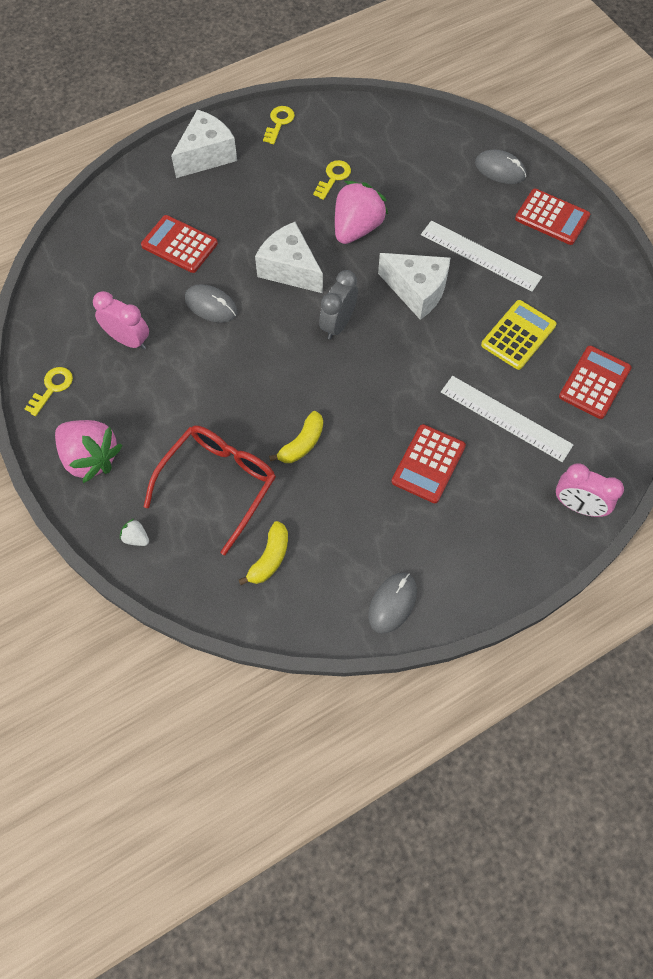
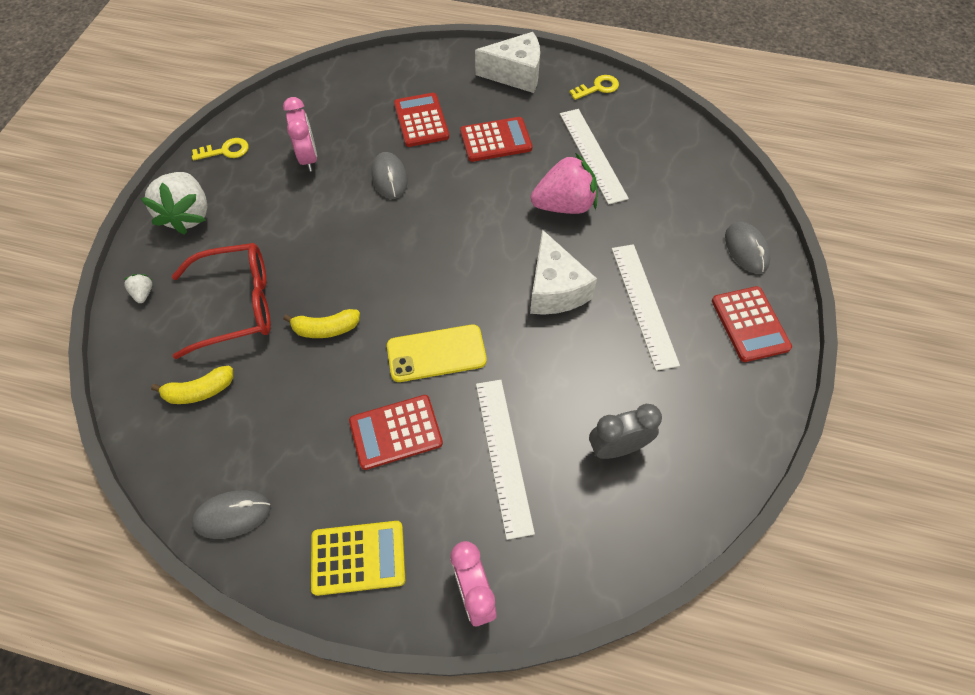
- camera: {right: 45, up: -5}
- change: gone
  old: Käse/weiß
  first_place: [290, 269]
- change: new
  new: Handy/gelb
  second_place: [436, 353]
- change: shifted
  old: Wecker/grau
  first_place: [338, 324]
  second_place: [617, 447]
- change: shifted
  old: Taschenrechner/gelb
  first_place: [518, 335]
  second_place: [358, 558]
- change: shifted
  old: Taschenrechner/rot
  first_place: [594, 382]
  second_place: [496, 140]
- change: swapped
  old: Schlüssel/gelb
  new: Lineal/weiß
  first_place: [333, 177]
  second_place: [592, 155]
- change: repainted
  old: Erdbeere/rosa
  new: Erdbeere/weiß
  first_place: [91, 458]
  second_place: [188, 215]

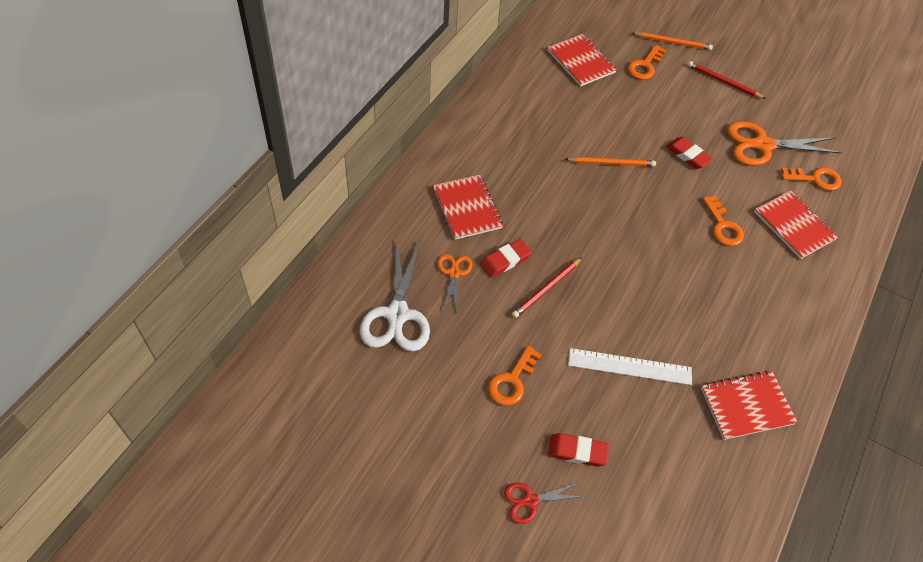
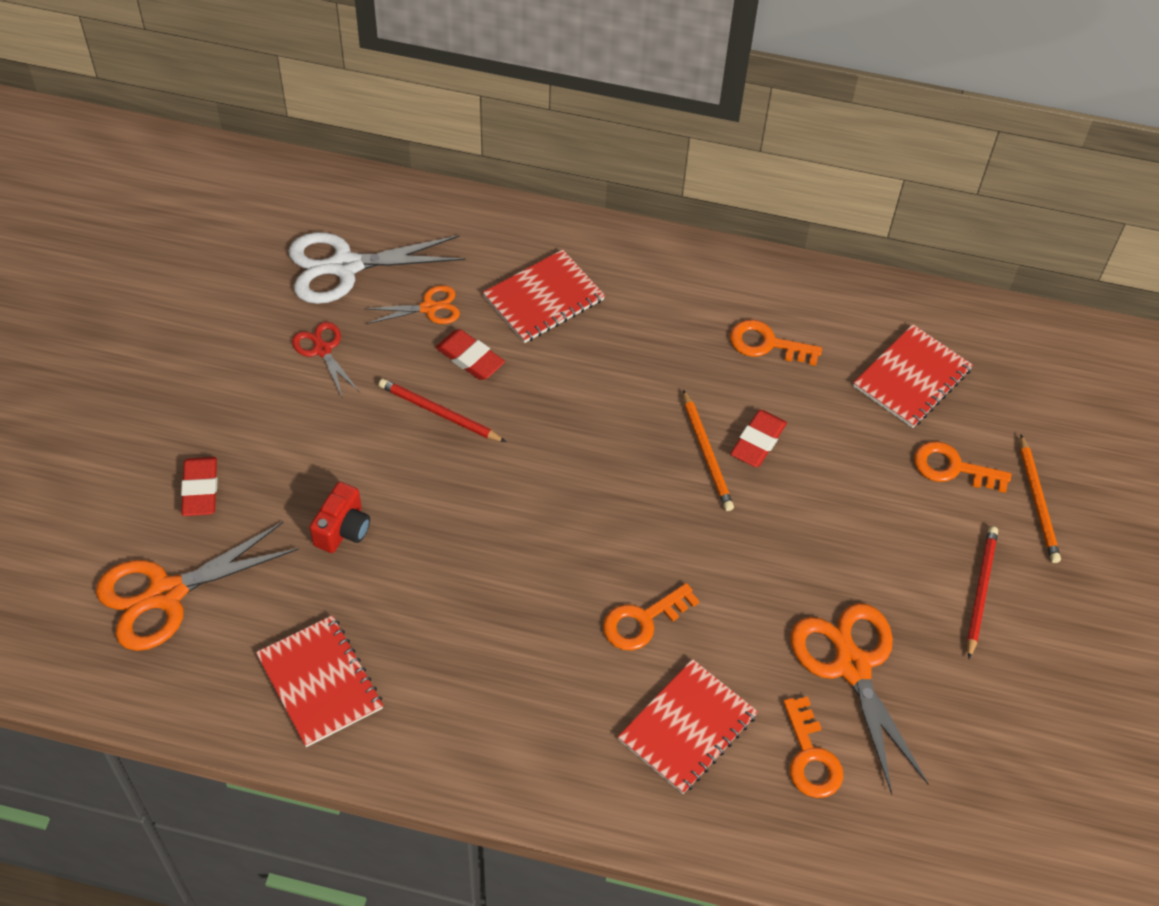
- camera: {right: 75, up: 0}
- change: new
  new: Schere/orange
  second_place: [166, 594]
- change: shifted
  old: Schlüssel/orange
  first_place: [512, 381]
  second_place: [767, 344]
- change: shifted
  old: Schere/rot
  first_place: [530, 501]
  second_place: [322, 350]
- change: shifted
  old: Radiergummi/rot
  first_place: [688, 155]
  second_place: [758, 441]
- change: swapped
  old: Lineal/weiß
  new: Kamera/rot
  first_place: [629, 367]
  second_place: [343, 529]

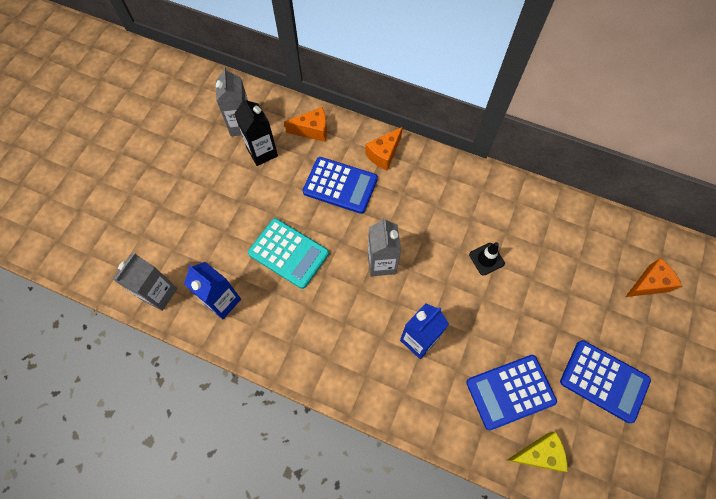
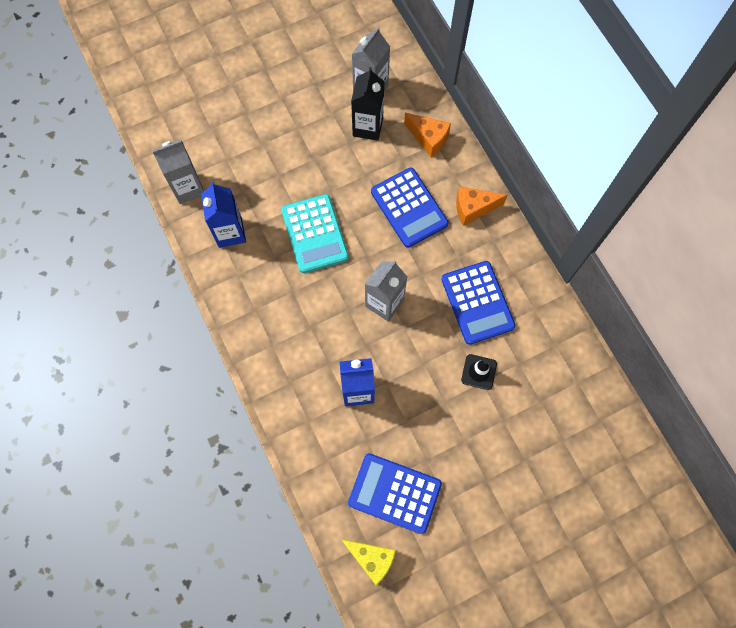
- camera: {right: 40, up: 5}
- change: gone
  old: Käse/orange
  first_place: [649, 284]
- change: shifted
  old: Taschenrechner/blau
  first_place: [604, 381]
  second_place: [477, 302]

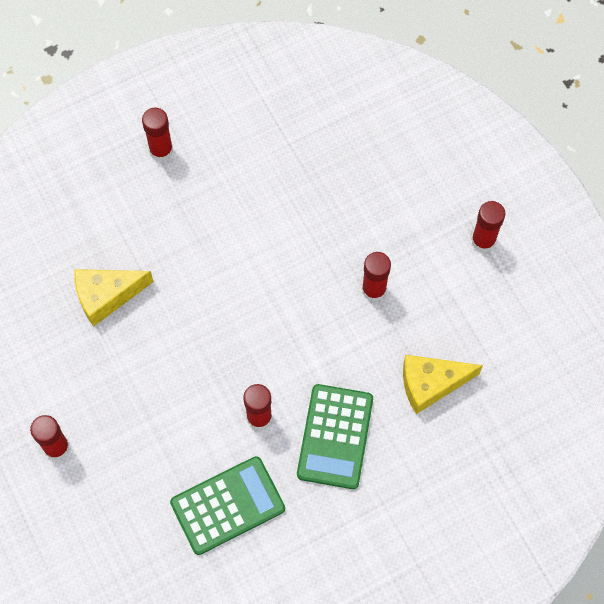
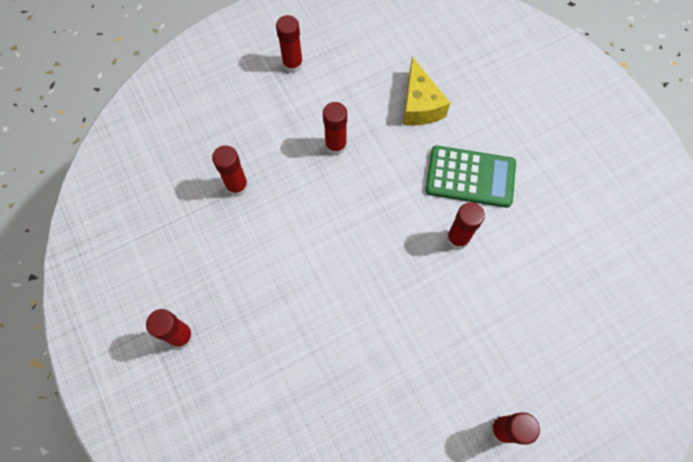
- camera: {right: -90, up: 0}
- change: gone
  old: Käse/gelb
  first_place: [107, 296]
- change: gone
  old: Taschenrechner/grün
  first_place: [227, 506]
- change: new
  new: Klebestift/rot
  second_place: [237, 186]

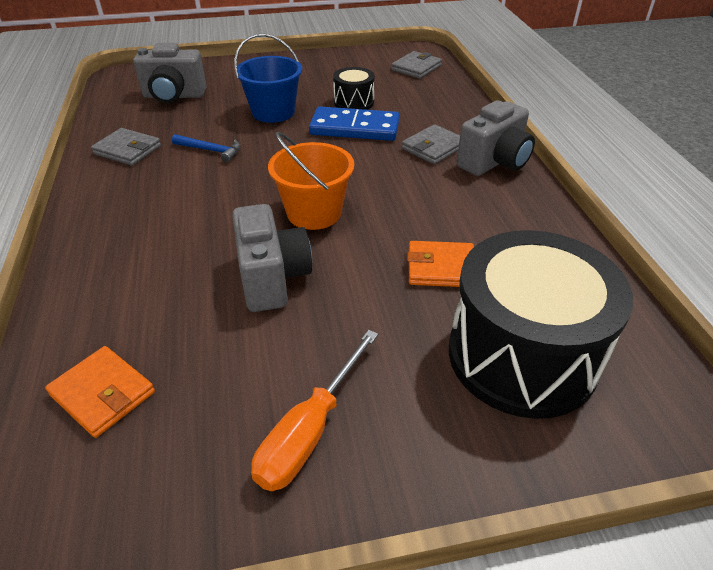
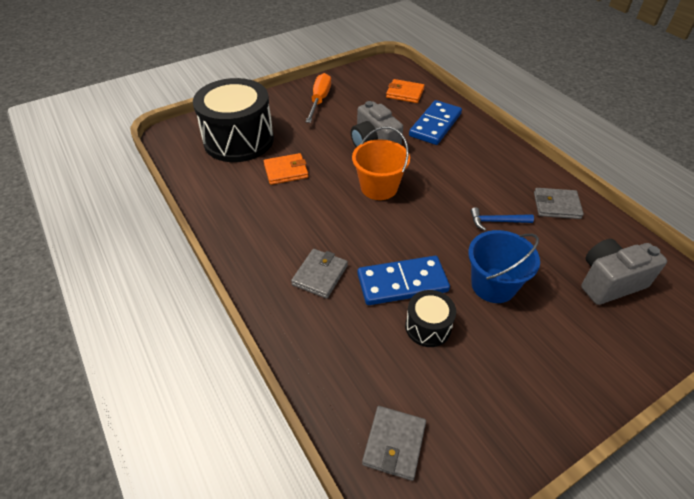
- camera: {right: 160, up: 5}
- change: gone
  old: Kamera/grau
  first_place: [494, 162]
- change: new
  new: Dominostein/blau
  second_place: [435, 125]

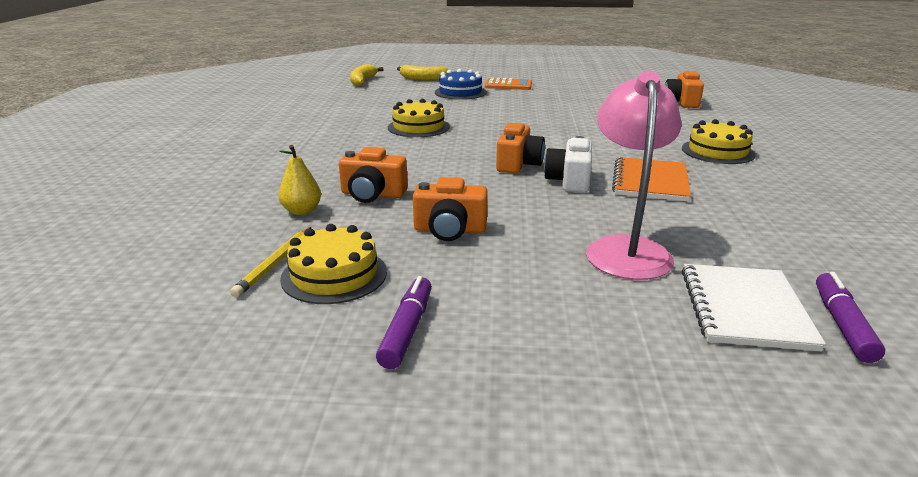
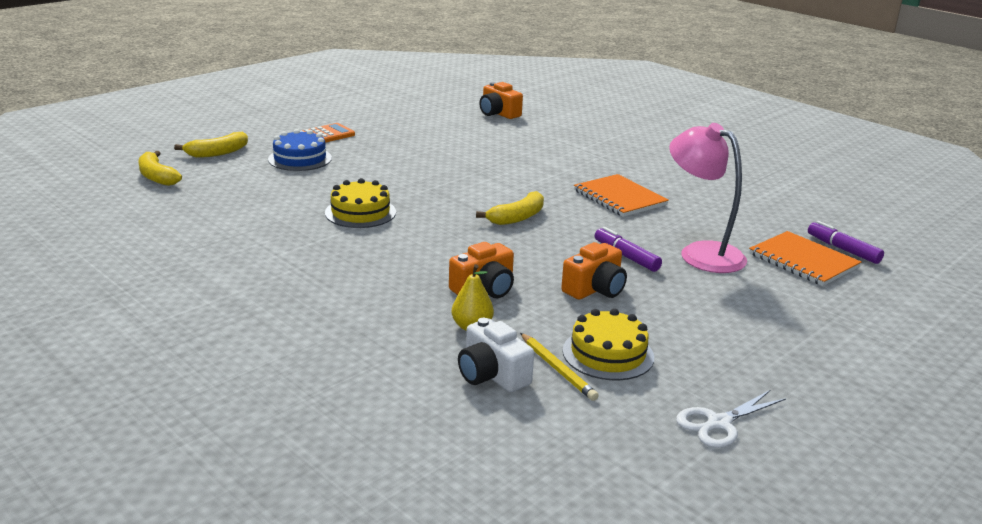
- camera: {right: -50, up: 0}
- change: gone
  old: Kuchen/gelb
  first_place: [717, 151]
- change: new
  new: Schere/weiß
  second_place: [718, 423]
- change: shifted
  old: Filzstift/lila
  first_place: [407, 330]
  second_place: [626, 256]
- change: shifted
  old: Kamera/weiß
  first_place: [569, 181]
  second_place: [492, 375]
- change: swapped
  old: Kamera/orange
  new: Banane/gelb
  first_place: [518, 164]
  second_place: [517, 217]
- change: repainted
  old: Notizbuch/weiß
  new: Notizbuch/orange
  first_place: [745, 308]
  second_place: [803, 261]

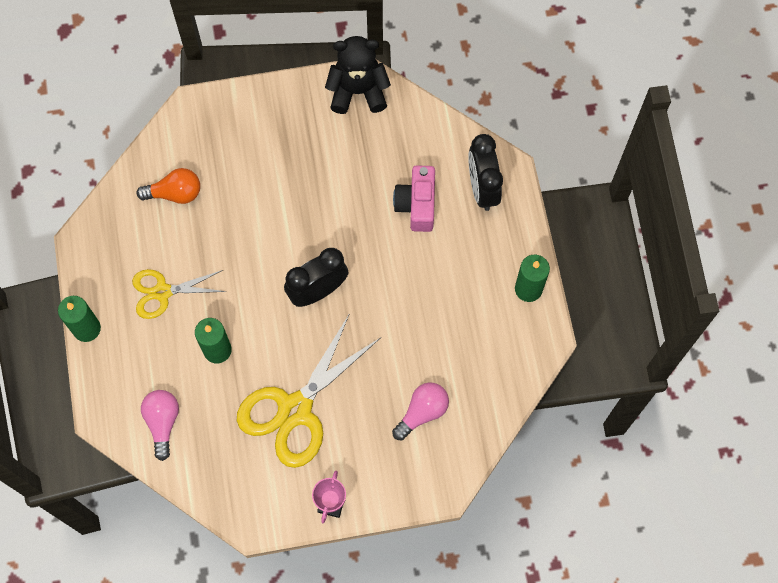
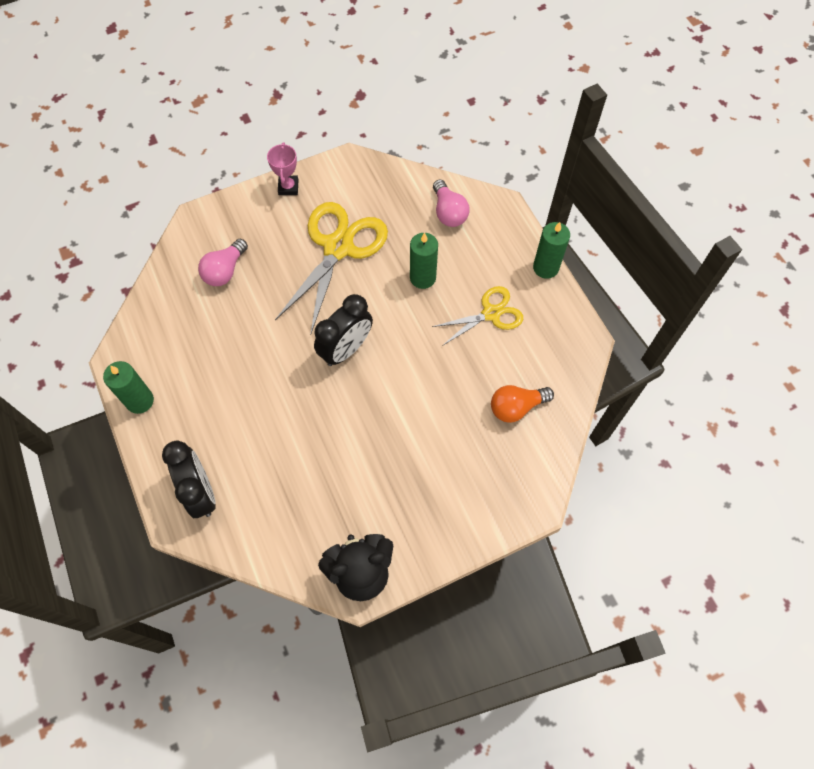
- camera: {right: 165, up: -5}
- change: gone
  old: Kamera/rosa
  first_place: [417, 205]

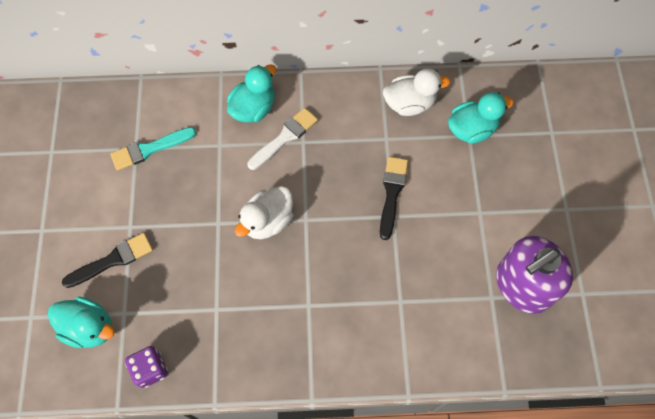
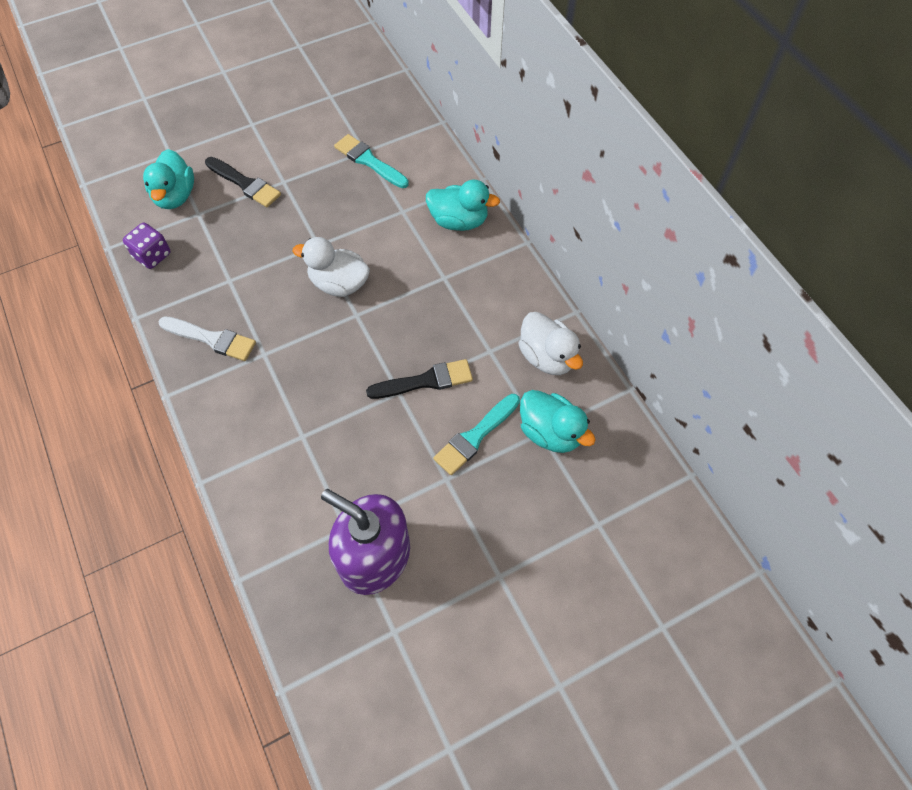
- camera: {right: 65, up: -5}
- change: new
  new: Pinsel/türkis
  second_place: [475, 436]
- change: shifted
  old: Pinsel/weiß
  first_place: [285, 137]
  second_place: [211, 339]

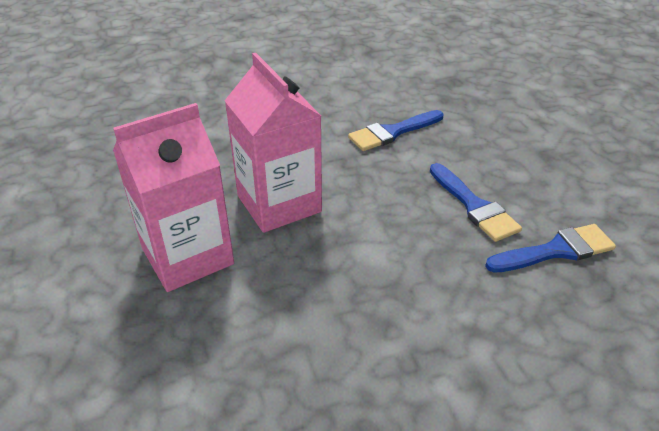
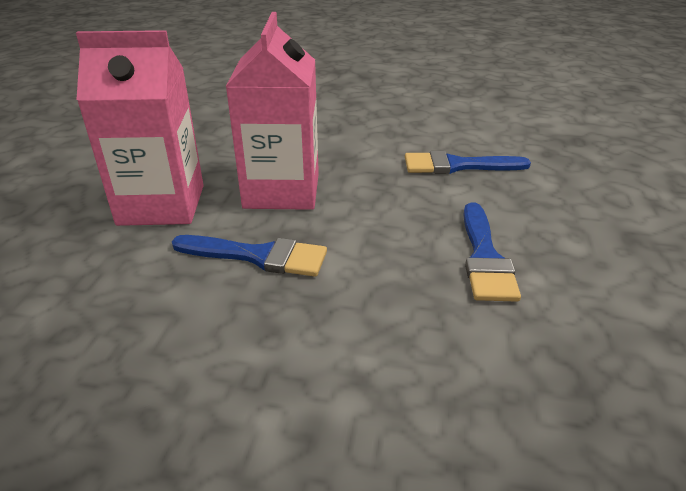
- camera: {right: 30, up: -5}
- change: shifted
  old: Pinsel/blau
  first_place: [556, 250]
  second_place: [258, 256]

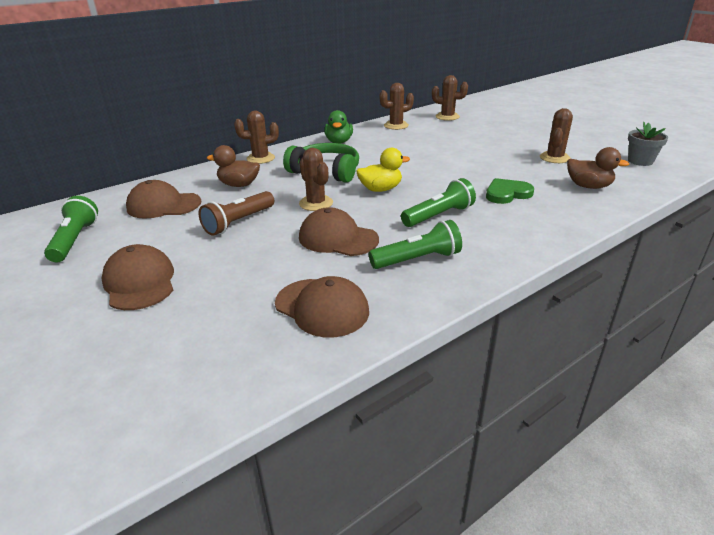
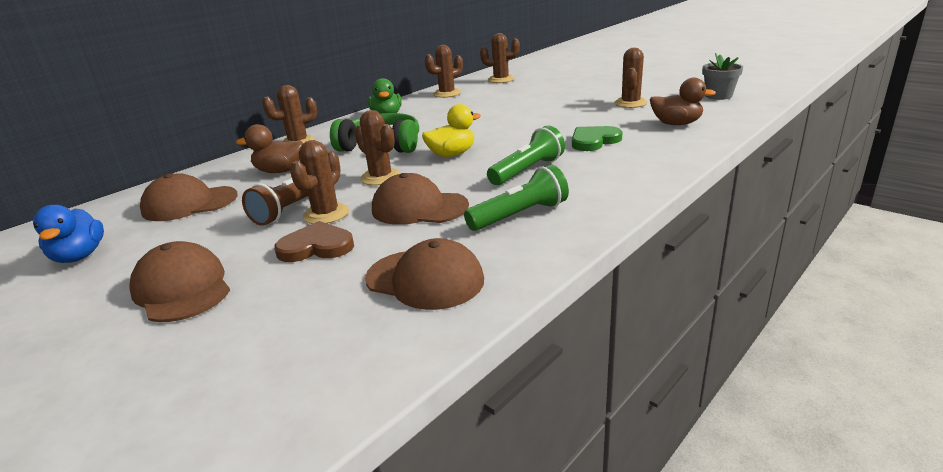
- camera: {right: -10, up: -5}
- change: new
  new: Herz/braun
  second_place: [316, 247]
- change: new
  new: Kaktus/braun
  second_place: [326, 214]
- change: swapped
  old: Taschenlampe/grün
  new: Ente/blau
  first_place: [75, 240]
  second_place: [79, 256]

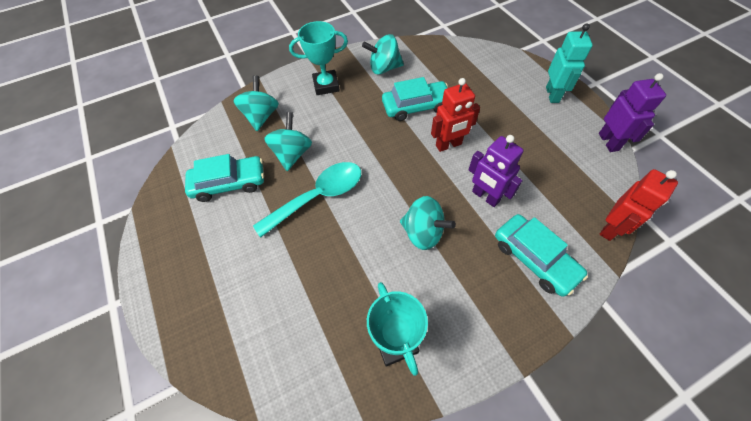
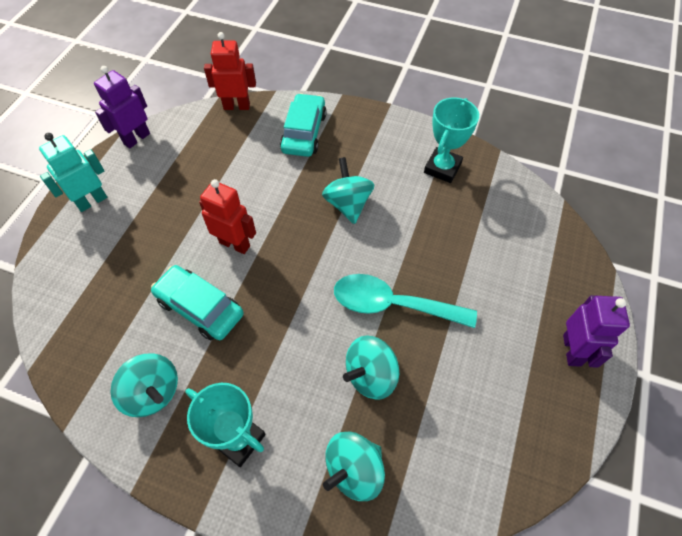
- camera: {right: -135, up: 0}
- change: gone
  old: Auto/türkis
  first_place: [229, 183]
- change: shifted
  old: Roboter/lila
  first_place: [485, 196]
  second_place: [572, 350]

